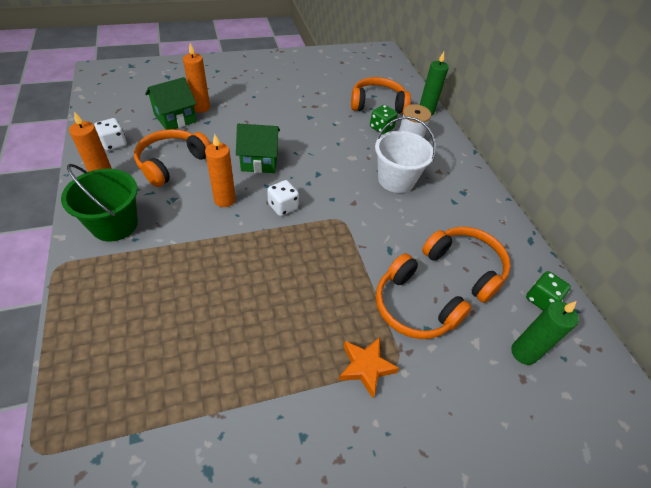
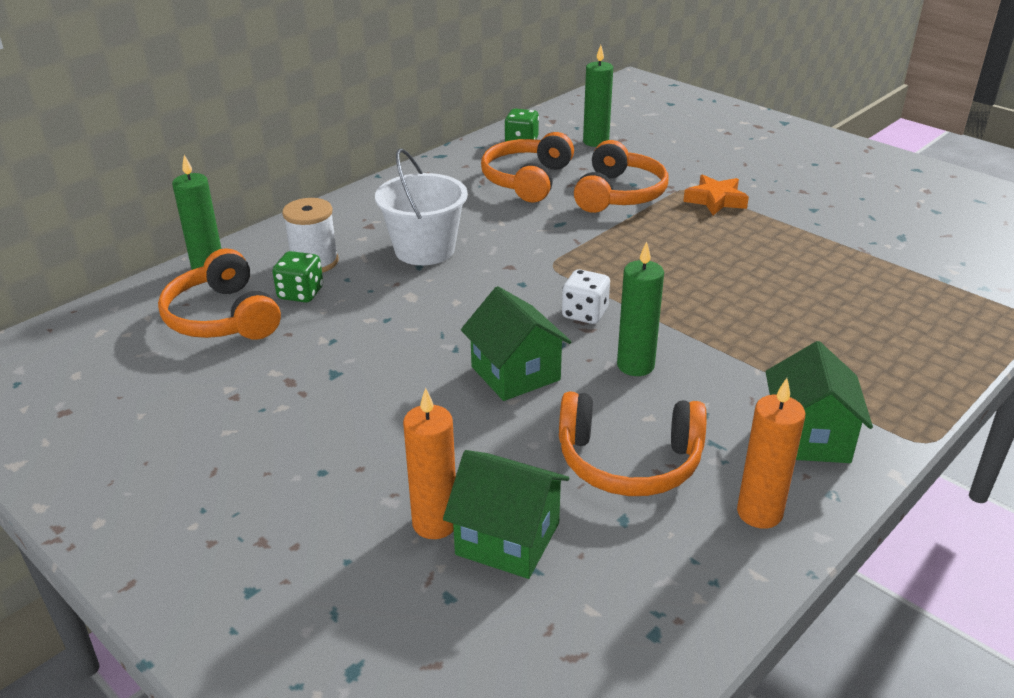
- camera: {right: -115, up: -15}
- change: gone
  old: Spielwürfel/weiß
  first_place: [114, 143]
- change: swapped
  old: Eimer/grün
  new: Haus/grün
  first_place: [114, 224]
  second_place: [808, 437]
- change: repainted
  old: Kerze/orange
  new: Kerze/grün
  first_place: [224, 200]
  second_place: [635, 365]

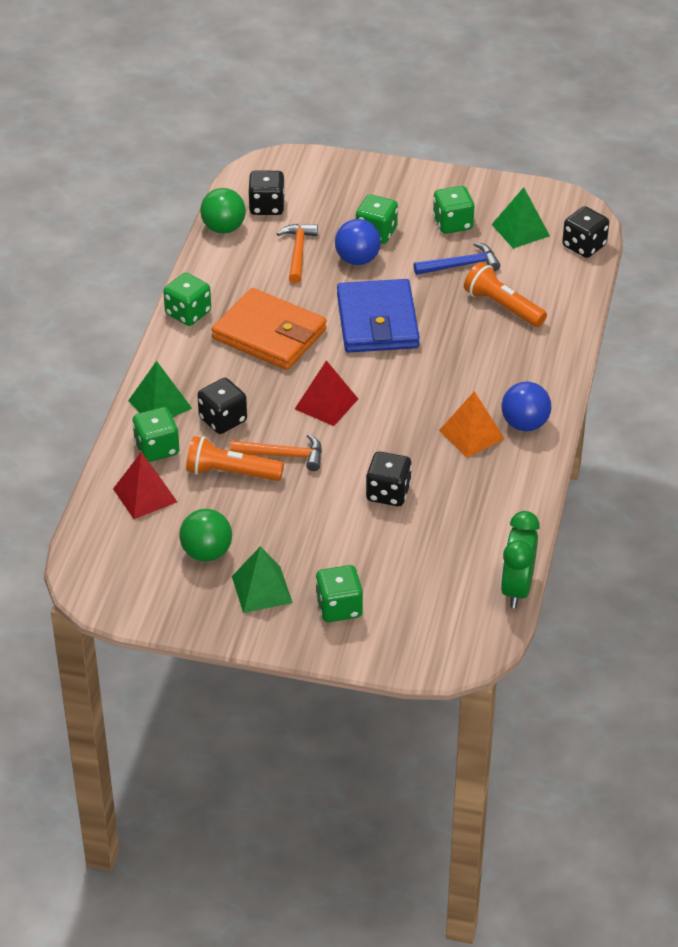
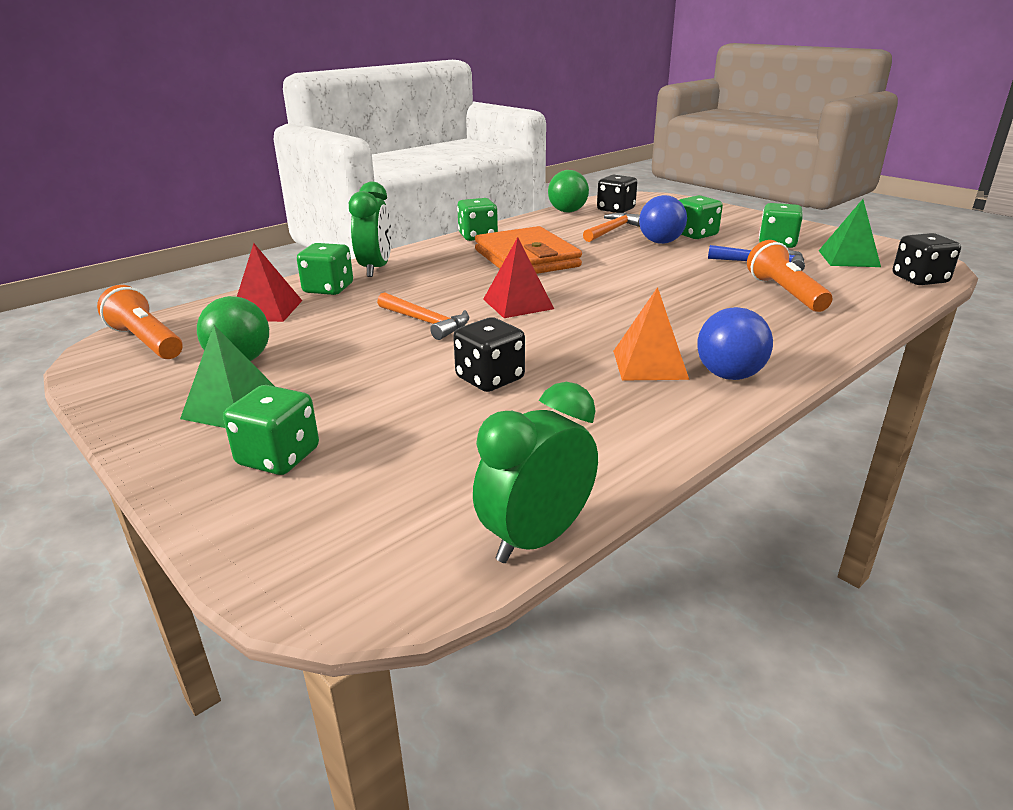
- camera: {right: 35, up: -15}
- change: gone
  old: Spielwürfel/schwarz
  first_place: [223, 420]
- change: gone
  old: Geldbörse/blau
  first_place: [377, 321]
- change: shifted
  old: Taschenlampe/orange
  first_place: [231, 473]
  second_place: [147, 341]
- change: swapped
  old: Pyramide/grün
  new: Wecker/grün
  first_place: [160, 404]
  second_place: [376, 269]

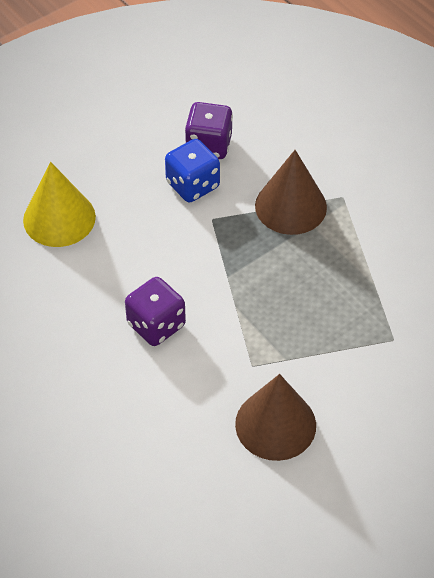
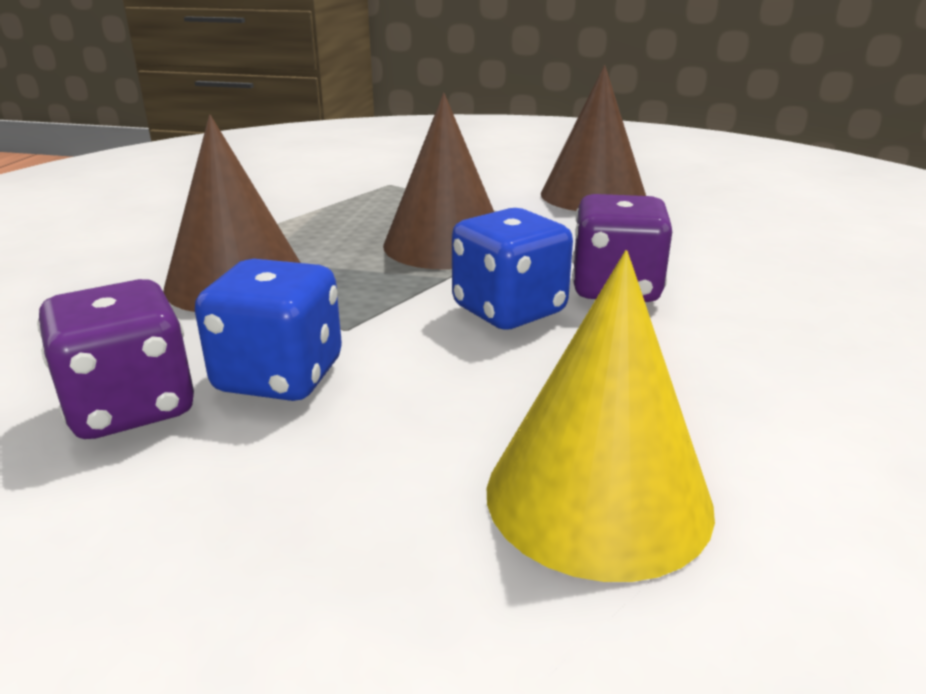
- camera: {right: -130, up: -25}
- change: new
  new: Kegel/braun
  second_place: [445, 244]
- change: new
  new: Spielwürfel/blau
  second_place: [509, 310]

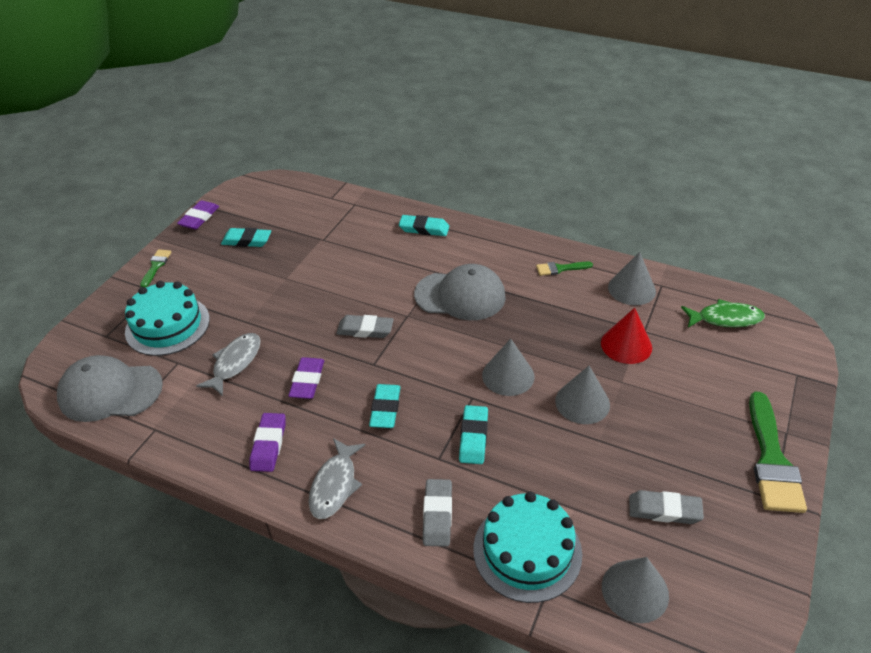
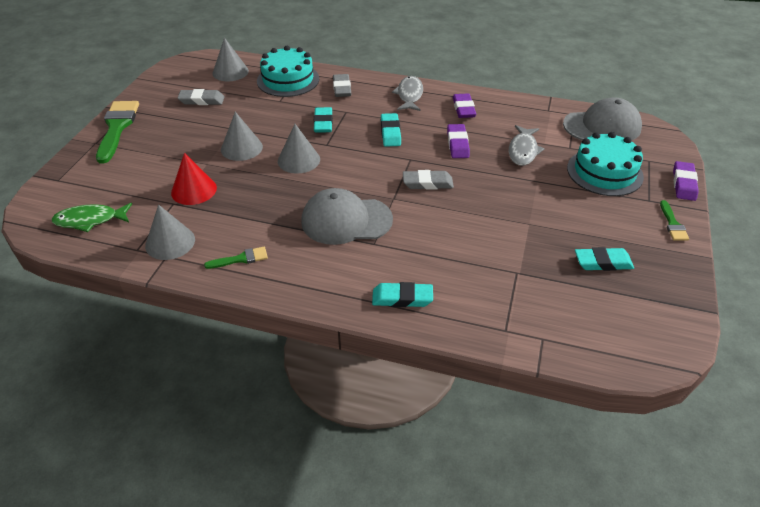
- camera: {right: 170, up: 0}
- change: shifted
  old: Radiergummi/lila
  first_place: [199, 218]
  second_place: [683, 184]

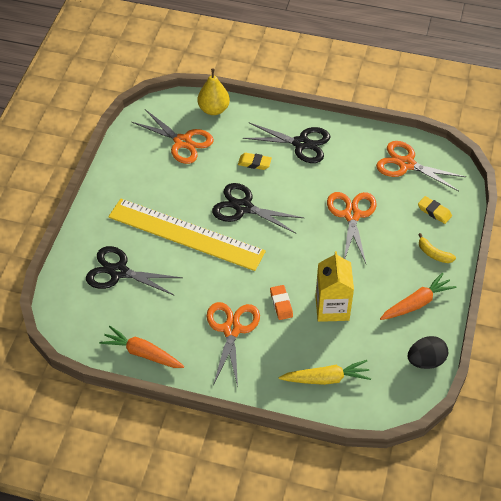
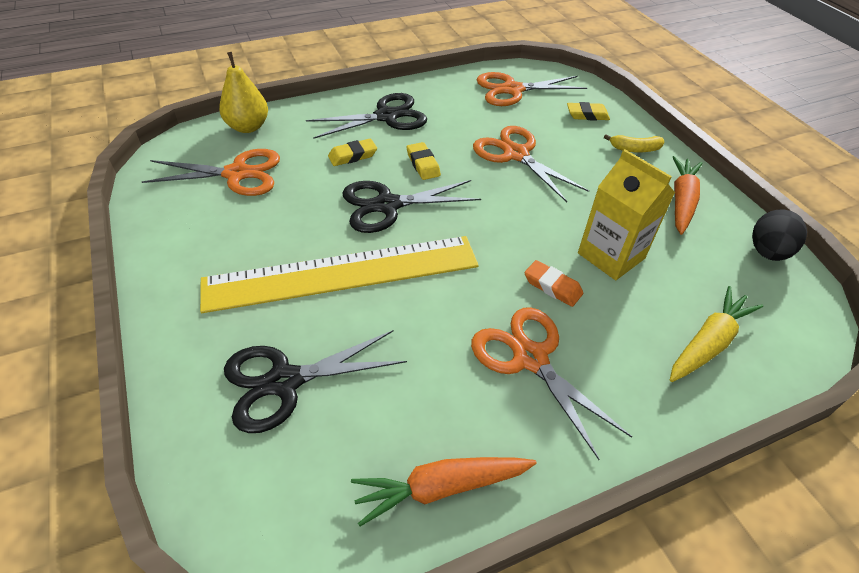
- camera: {right: -40, up: -5}
- change: new
  new: Radiergummi/gelb
  second_place: [423, 164]

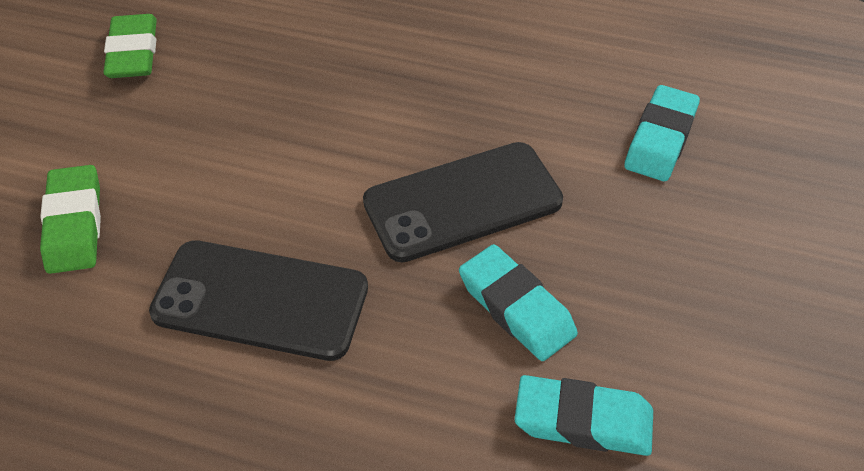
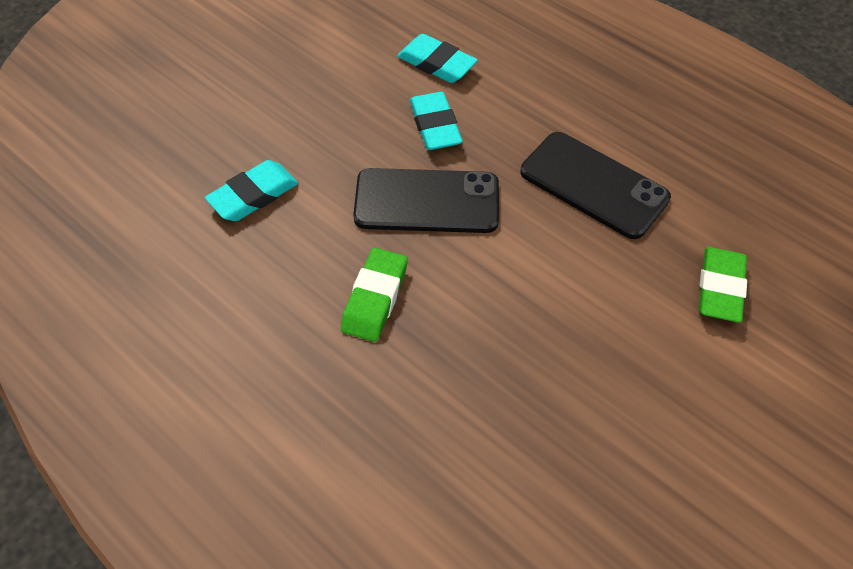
- camera: {right: -155, up: 5}
- change: shifted
  old: Radiergummi/grün
  first_place: [133, 53]
  second_place: [375, 298]

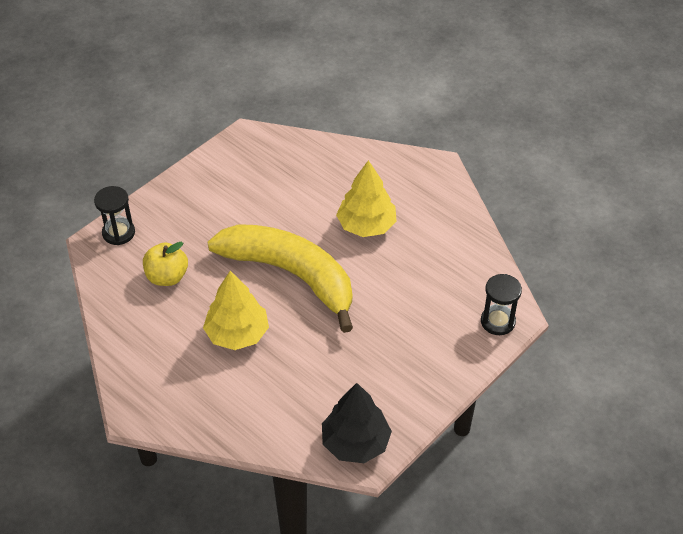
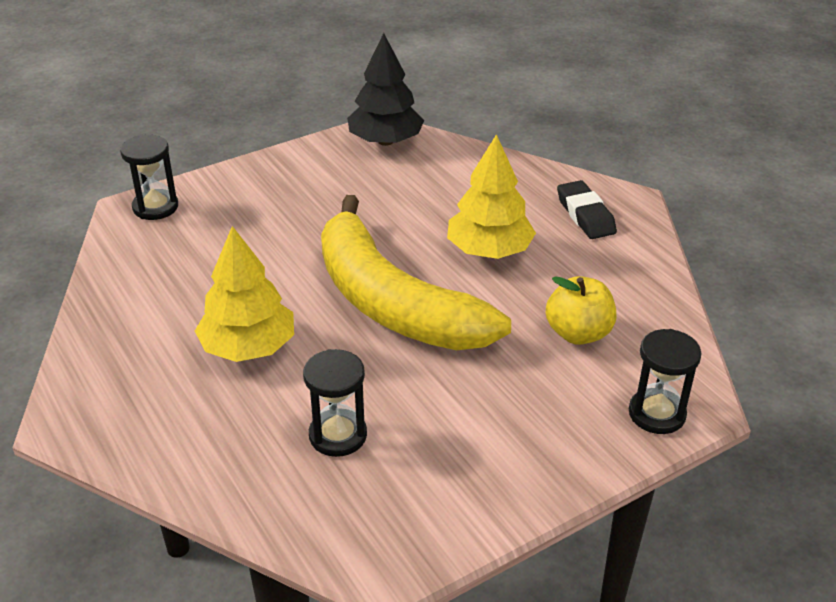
- camera: {right: -165, up: -10}
- change: new
  new: Sanduhr/schwarz
  second_place: [338, 435]
- change: new
  new: Radiergummi/schwarz
  second_place: [585, 215]

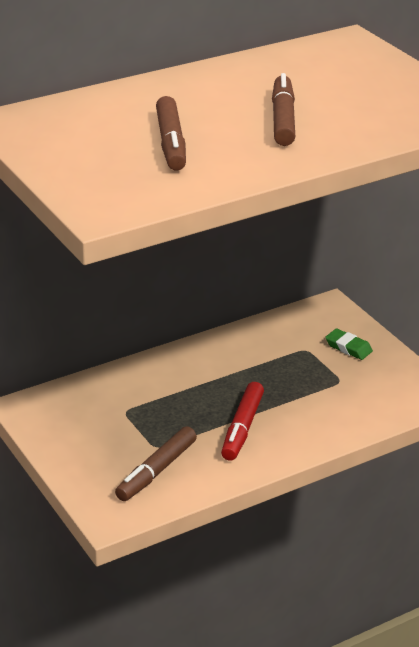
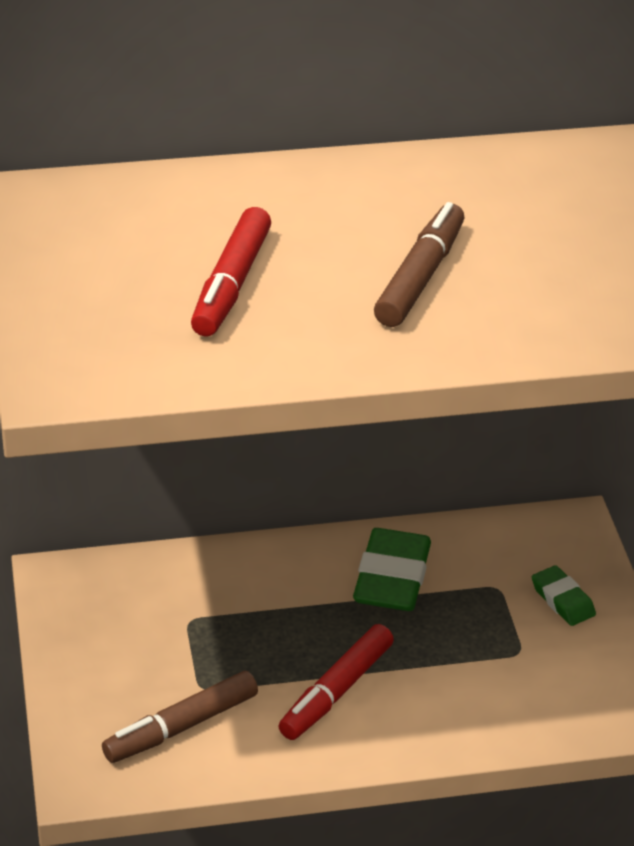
- camera: {right: 20, up: 5}
- change: new
  new: Radiergummi/grün
  second_place: [392, 578]
- change: repainted
  old: Filzstift/braun
  new: Filzstift/rot
  first_place: [171, 143]
  second_place: [231, 284]

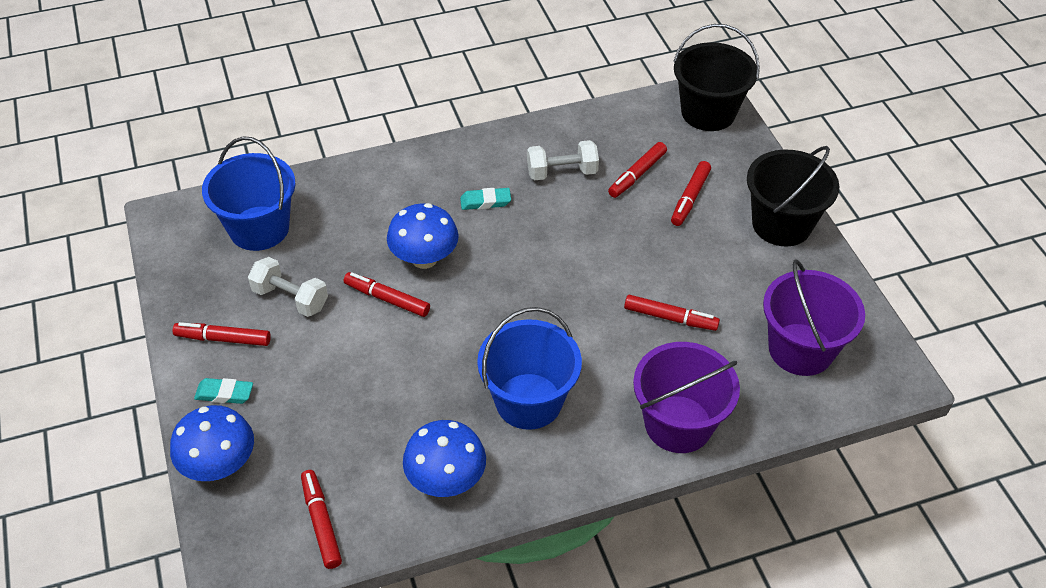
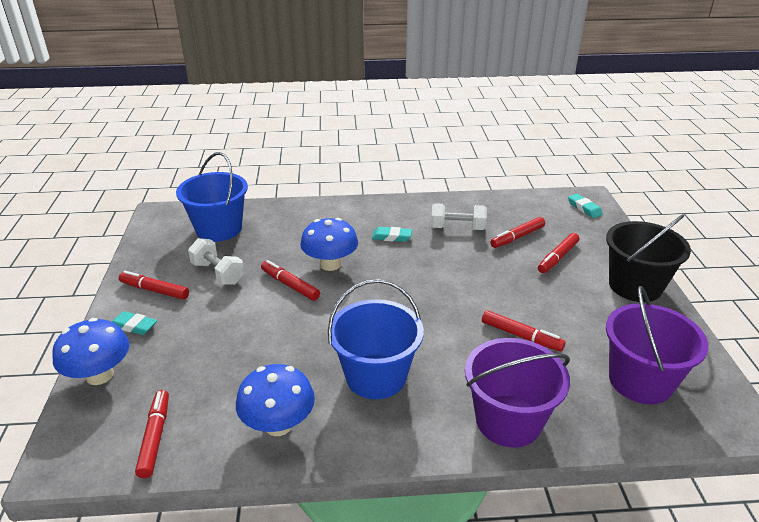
- camera: {right: 15, up: -15}
- change: swapped
  old: Eimer/schwarz
  new: Radiergummi/türkis
  first_place: [708, 112]
  second_place: [584, 208]

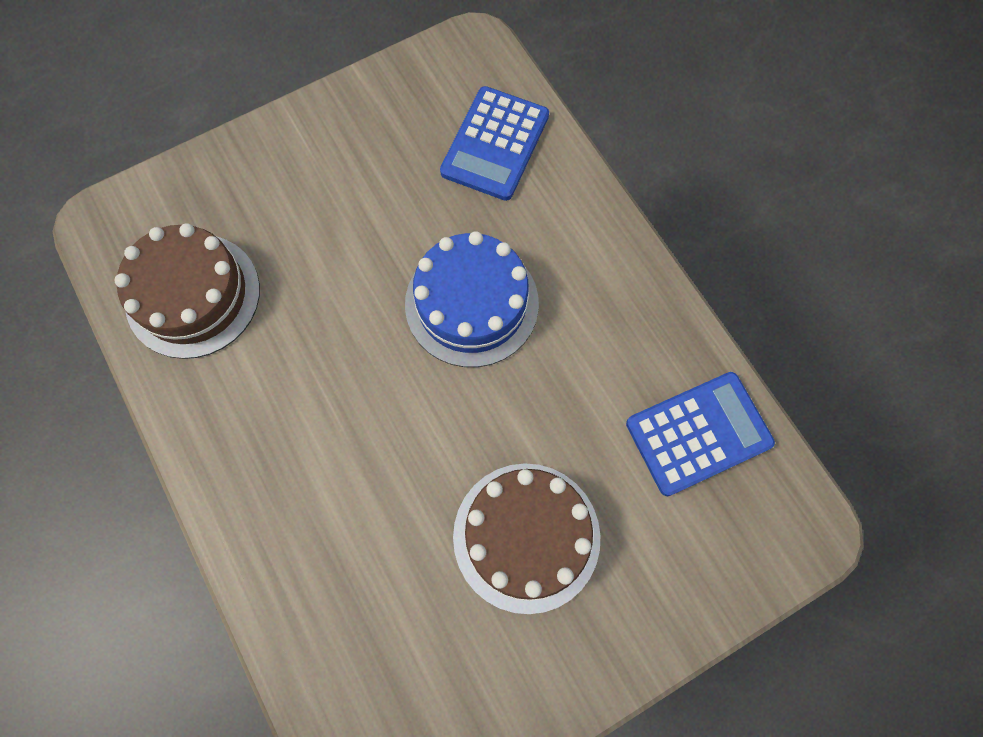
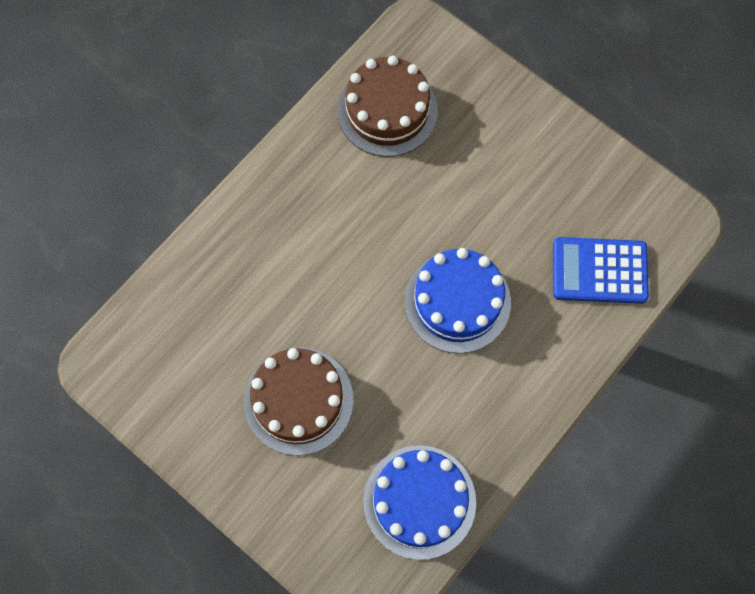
- camera: {right: 70, up: 0}
- change: swapped
  old: Taschenrechner/blau
  new: Kuchen/blau
  first_place: [698, 433]
  second_place: [419, 501]

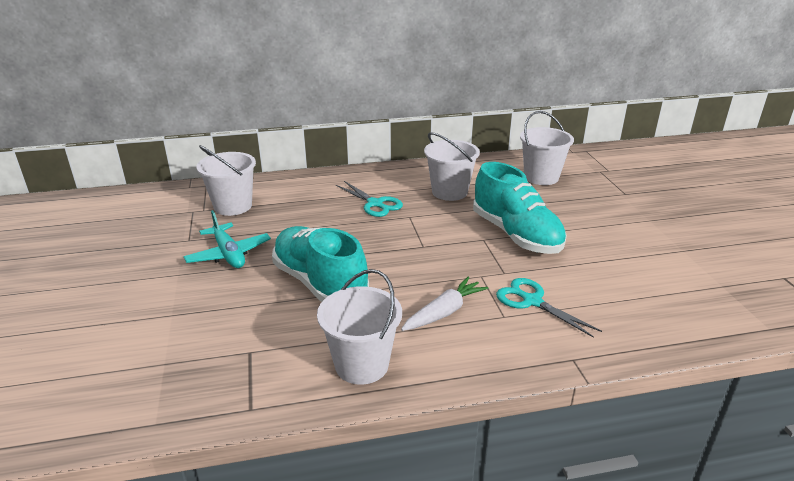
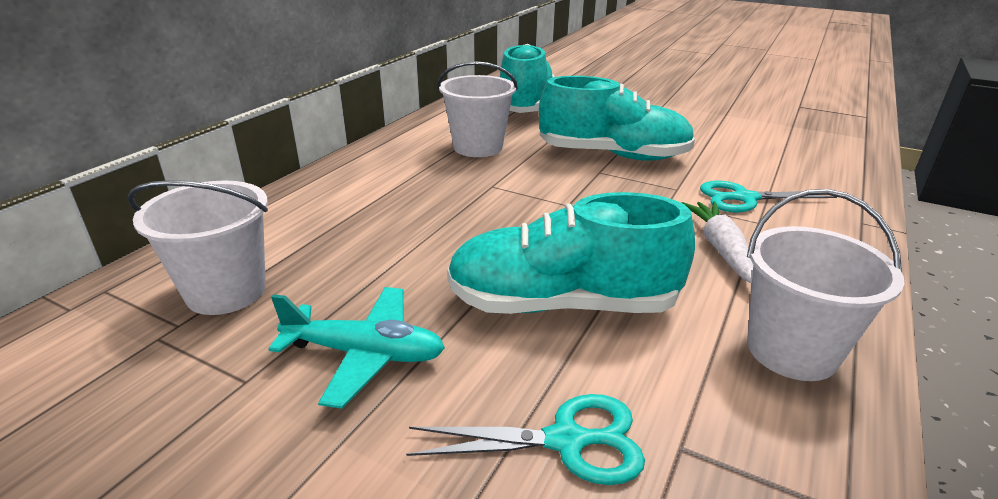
- camera: {right: -50, up: 0}
- change: shifted
  old: Schere/türkis
  first_place: [375, 204]
  second_place: [566, 441]
- change: swapped
  old: Eimer/weiß
  new: Schuh/türkis
  first_place: [541, 177]
  second_place: [525, 105]

